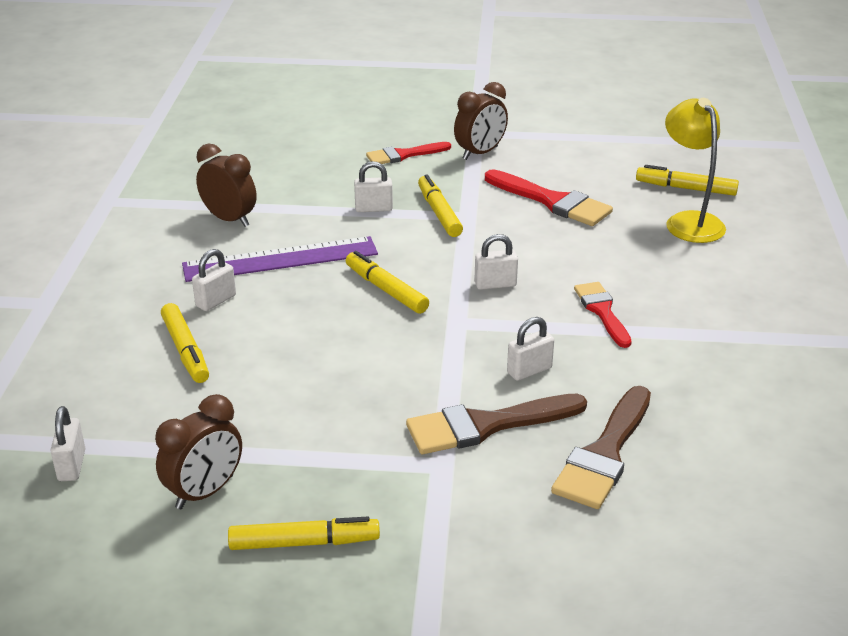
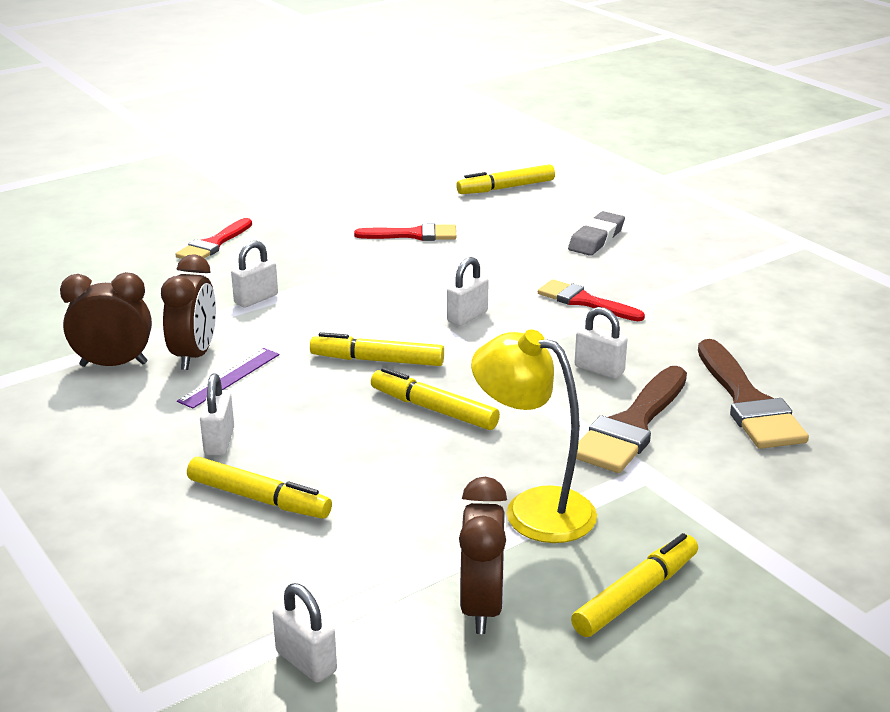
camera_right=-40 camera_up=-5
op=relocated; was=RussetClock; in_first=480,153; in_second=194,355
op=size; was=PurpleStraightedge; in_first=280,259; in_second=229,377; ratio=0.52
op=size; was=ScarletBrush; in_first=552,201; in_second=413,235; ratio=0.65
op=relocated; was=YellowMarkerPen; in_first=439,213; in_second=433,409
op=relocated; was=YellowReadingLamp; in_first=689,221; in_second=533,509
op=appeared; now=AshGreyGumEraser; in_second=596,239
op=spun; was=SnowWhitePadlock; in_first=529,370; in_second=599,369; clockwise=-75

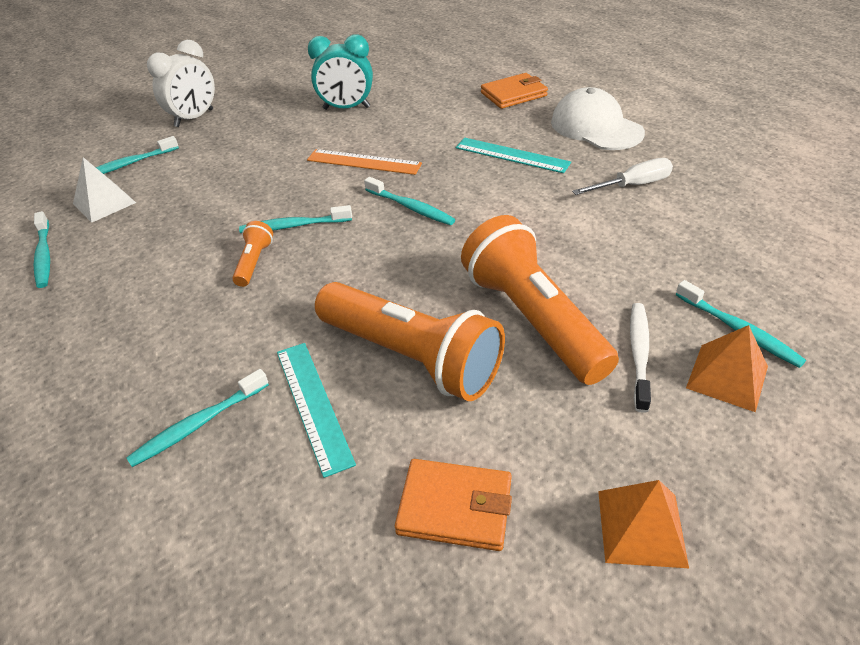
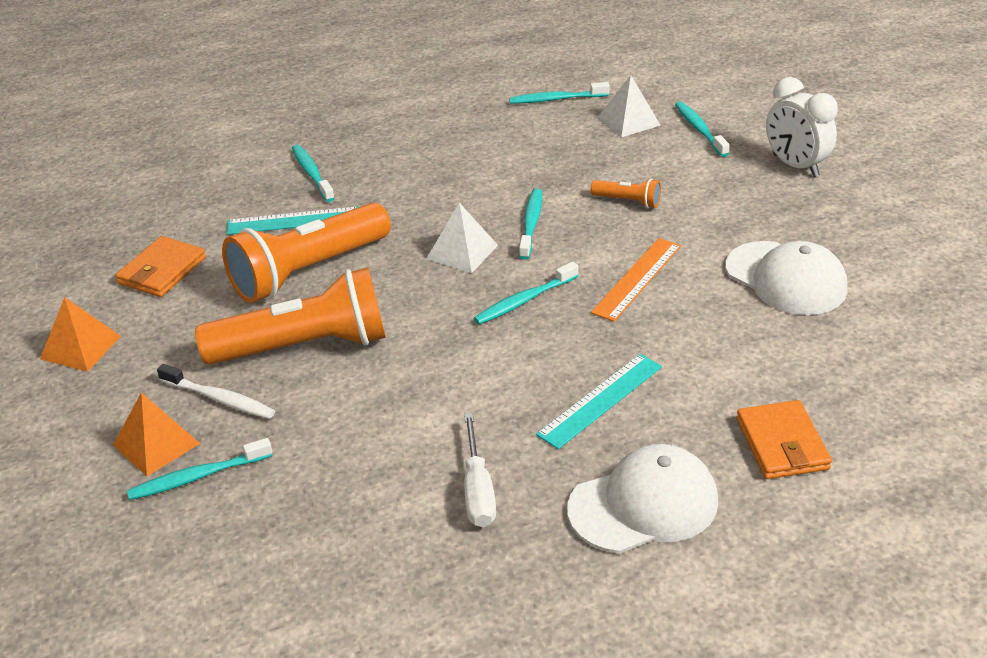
camera_right=105 camera_up=-5
op=appeared; now=SnowWhiteSolidPyramid; in_second=462,251
op=relocated; was=OrangePocketTorch; in_first=254,262; in_second=628,201
op=exchanged; was=AquaClock; now=SnowWhitePeakedCap; in_first=346,108; in_second=786,278

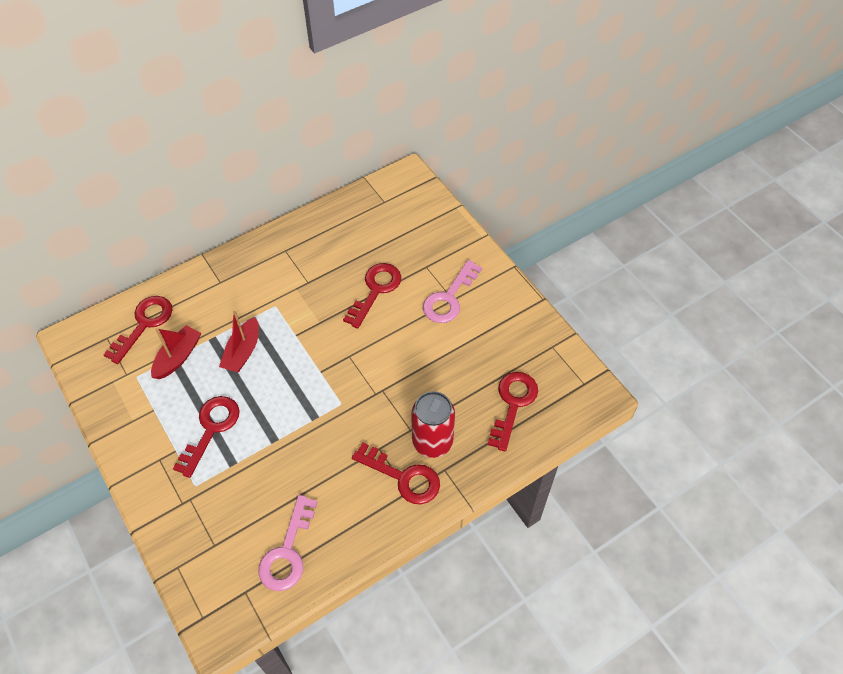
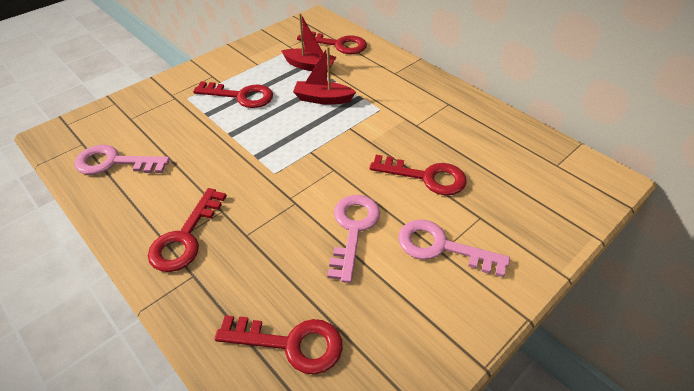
camera_right=80 camera_up=-10
op=appeared; now=PinkKey; in_second=353,229
op=missing; was=ScarletSodaCan; in_first=432,442

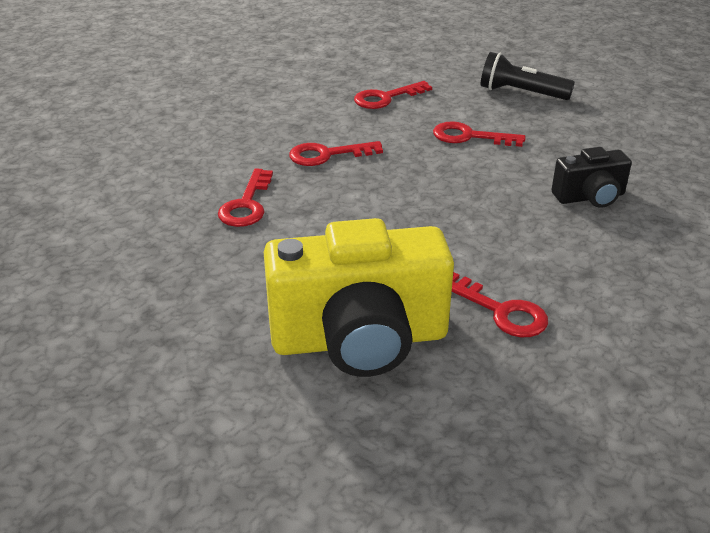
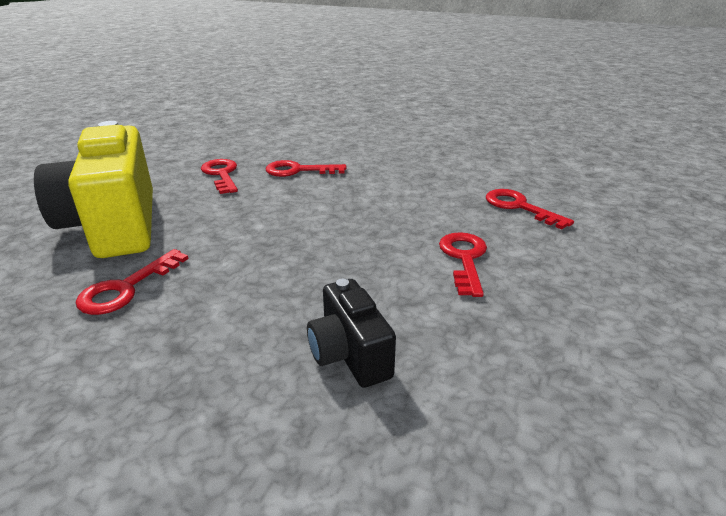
camera_right=80 camera_up=-5
op=relocated; was=ScarletKey; in_first=327,155; in_second=221,174
op=missing; was=JetBlackPocketTorch; in_first=520,93

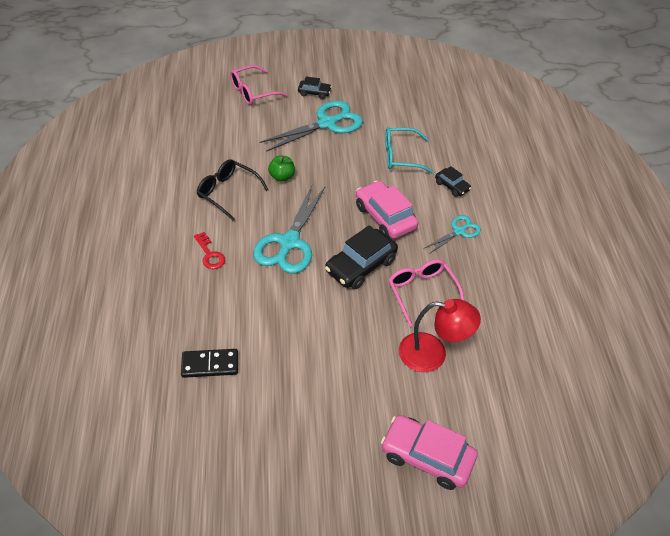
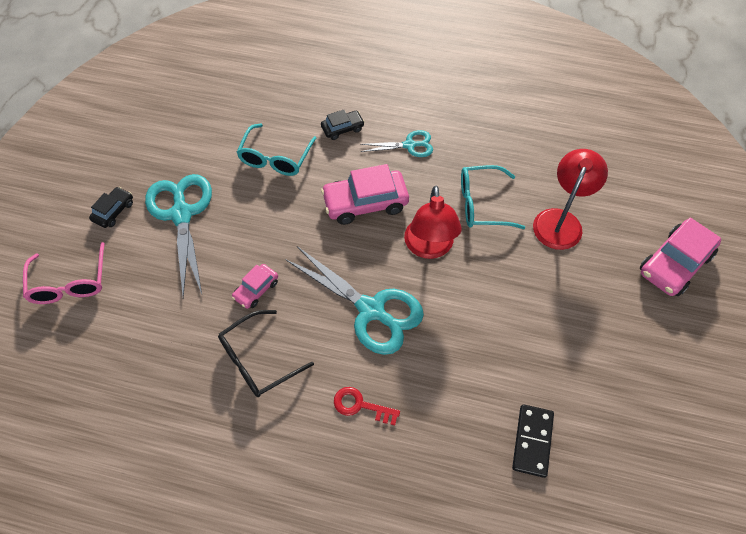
camera_right=-70 camera_up=10
op=exchanged; was=GreenApple; now=PinkAutomobile; in_first=282,177; in_second=256,289
op=spun; was=ScarletKey; in_first=210,254; in_second=360,405; clockwise=-150
op=spun; was=AquaPairOfScissors; in_first=459,231; in_second=409,145; clockwise=105
op=exchanged; was=JetBlackAutomobile; now=ScarletReadingLamp; in_first=360,265; in_second=429,248
op=colour; was=PinkEyeglasses; now=AquaEyeglasses; in_first=422,292; in_second=481,204

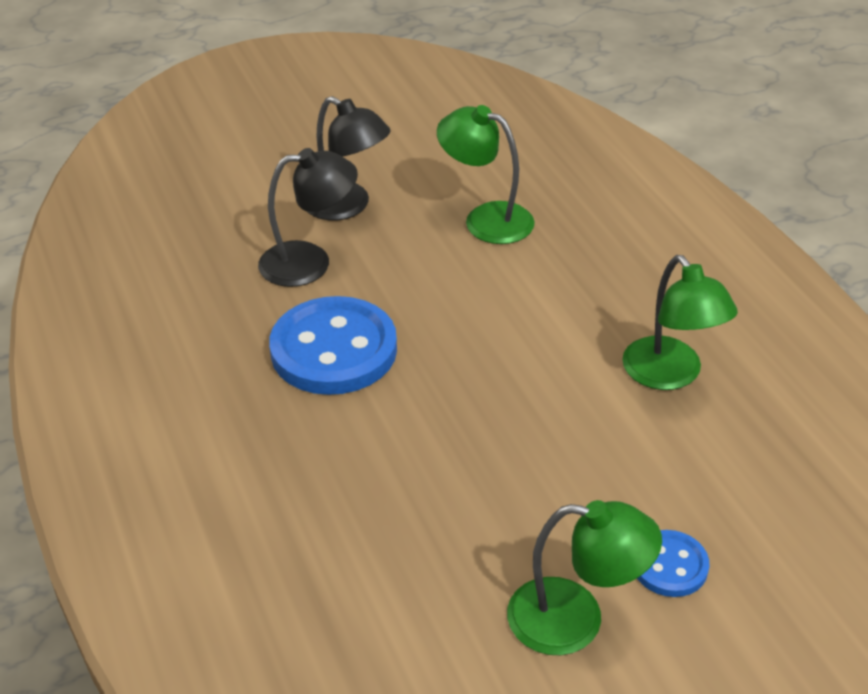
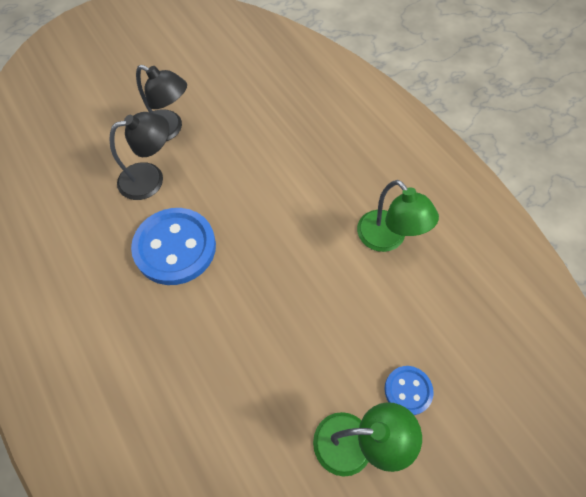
camera_right=-10 camera_up=20
op=missing; was=GreenReadingLamp; in_first=486,219

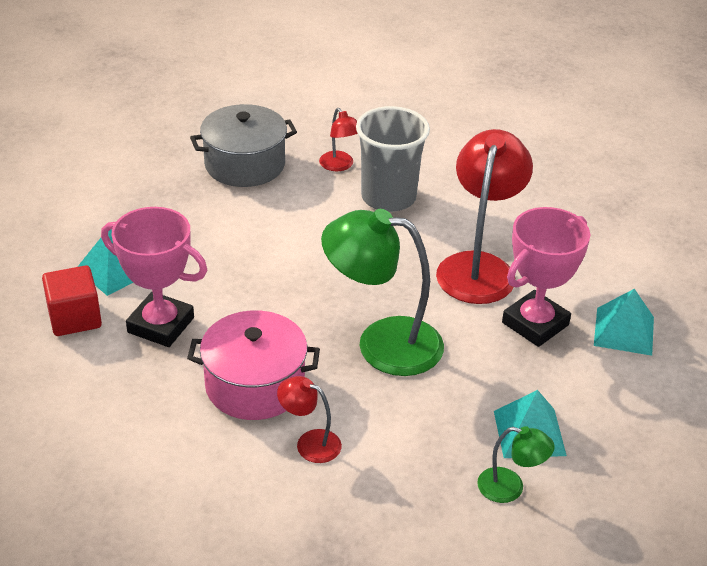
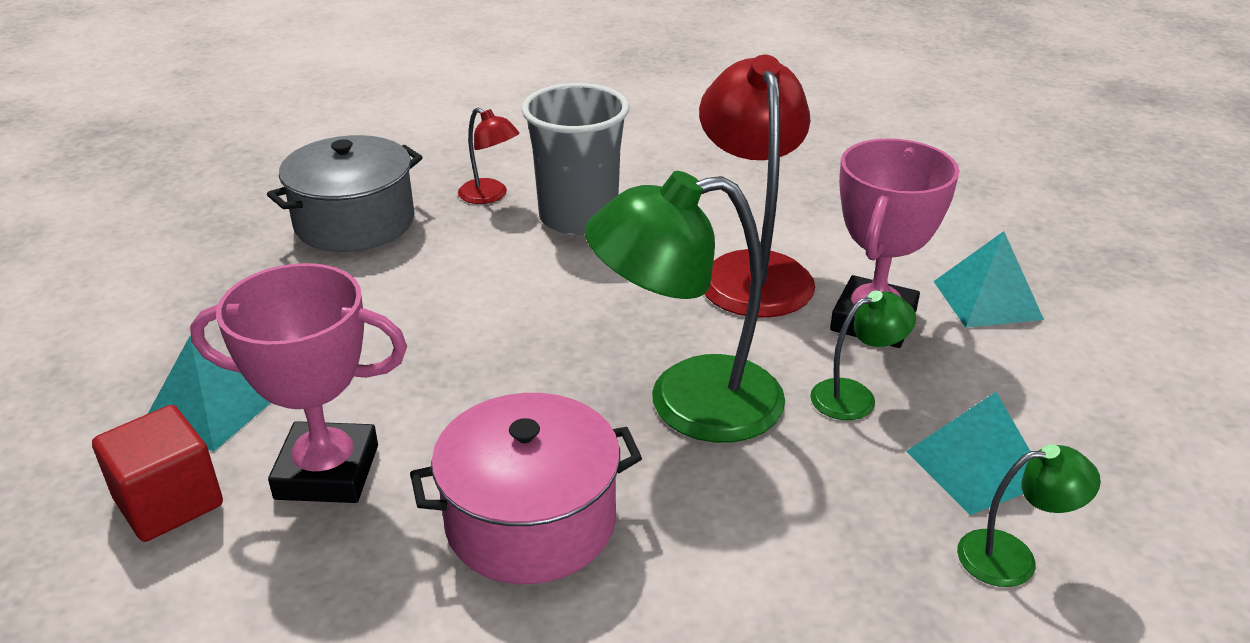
camera_right=-20 camera_up=-5
op=appeared; now=GreenReadingLamp; in_second=855,396
op=missing; was=ScarletReadingLamp; in_first=310,443

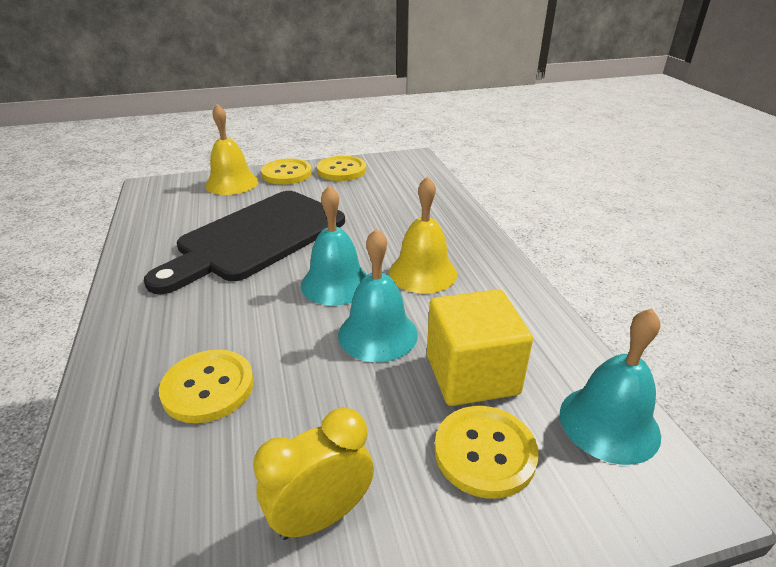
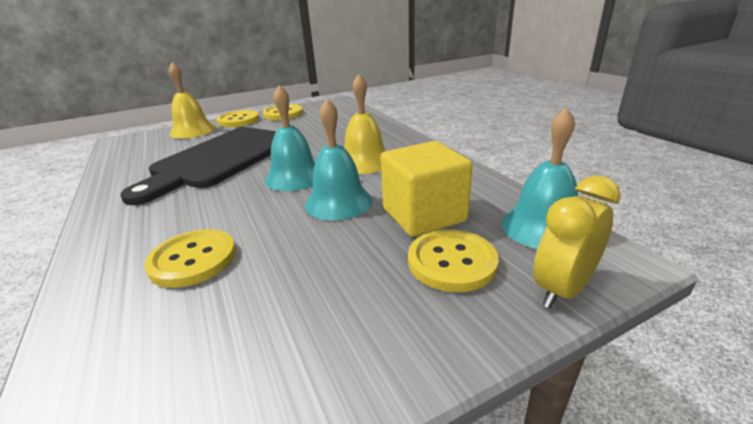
camera_right=-10 camera_up=-5
op=relocated; was=YellowClock; in_first=321,516; in_second=562,289

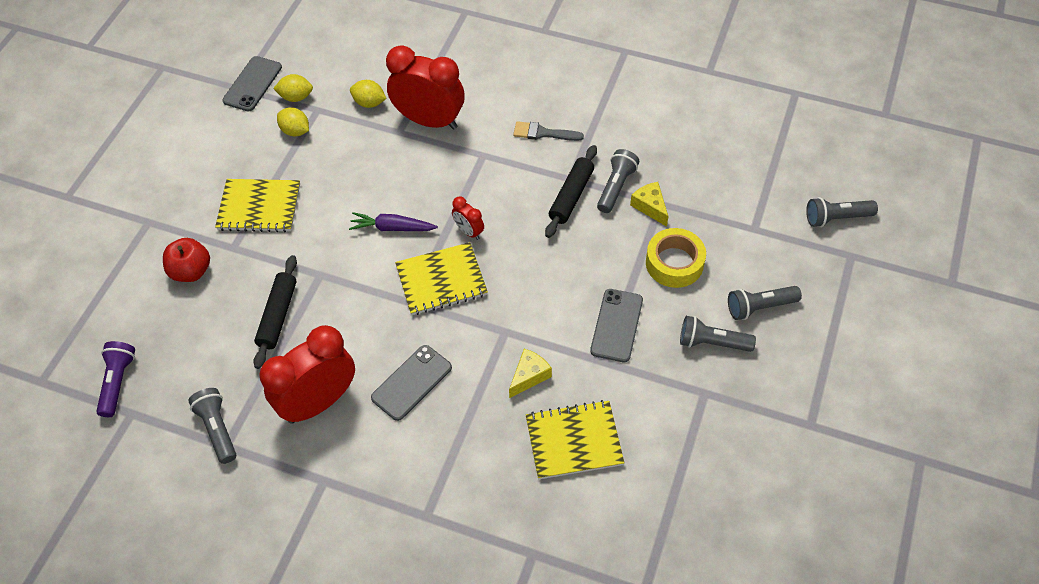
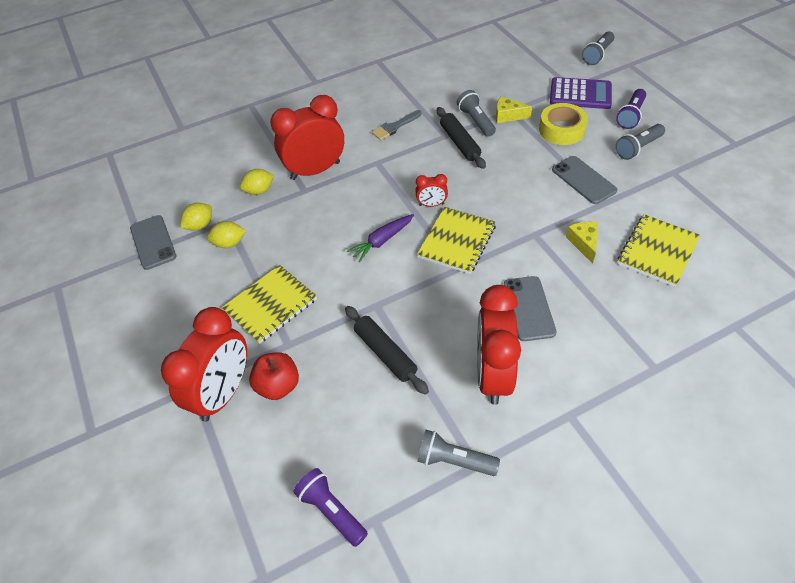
camera_right=-45 camera_up=-5
op=appeared; now=ScarletClock; in_second=223,393
op=appeared; now=PurpleAddingMachine; in_second=580,94
op=colour; was=AshGreyPocketTorch; now=PurplePocketTorch; in_first=759,307; in_second=630,116

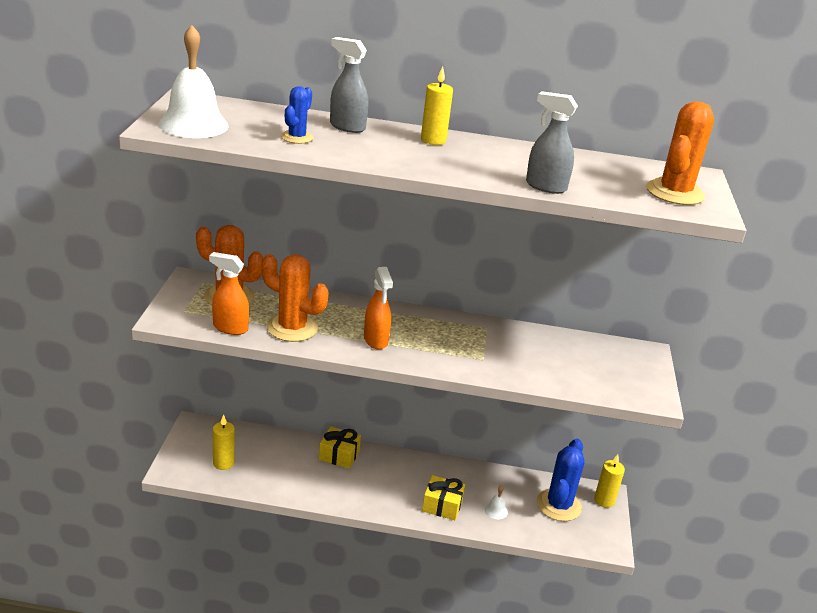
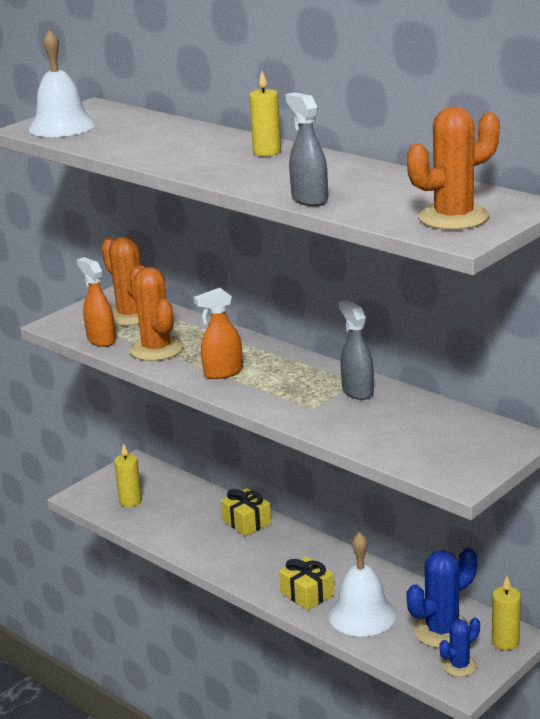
camera_right=40 camera_up=-5
op=spun; was=OrangeSprayCleaner; in_first=376,340; in_second=222,373; clockwise=45
op=size; was=SnowWhiteBell; in_first=496,510; in_second=362,614; ratio=2.36
op=relocated; was=AshGreySprayCleaner; in_first=347,127; in_second=357,391
op=relocated; was=BlueCactus; in_first=297,137; in_second=459,666

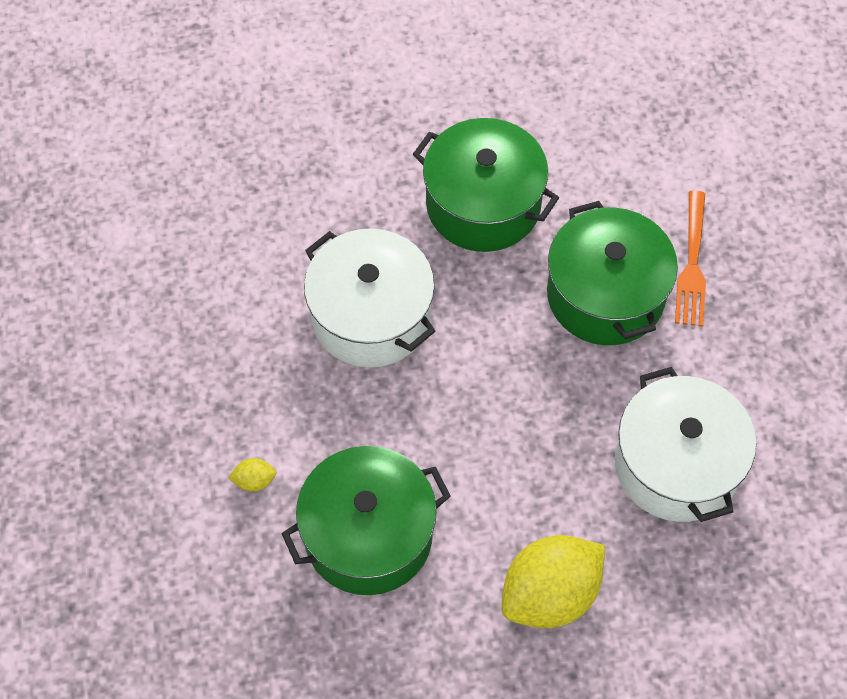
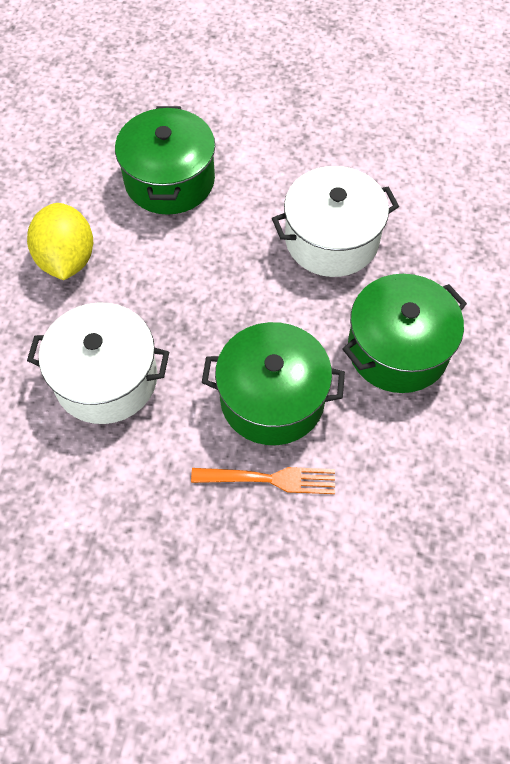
camera_right=115 camera_up=0
op=spun; was=OrangeDinnerFork; in_first=692,263; in_second=269,479; clockwise=150
op=missing; was=YellowToyLemon; in_first=254,481

